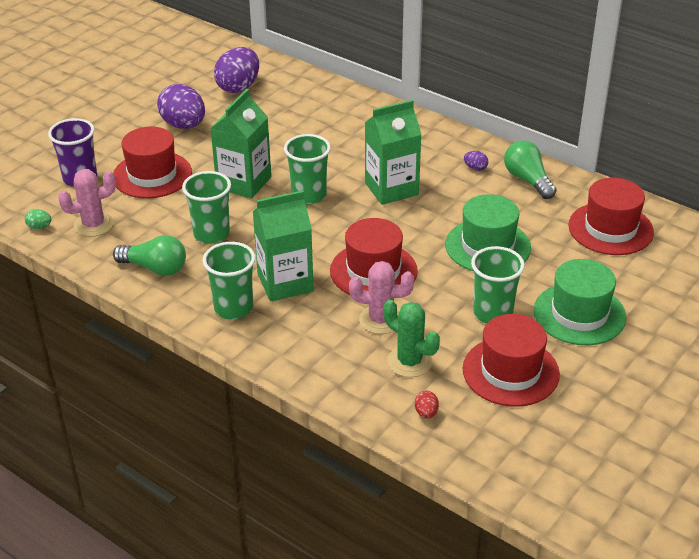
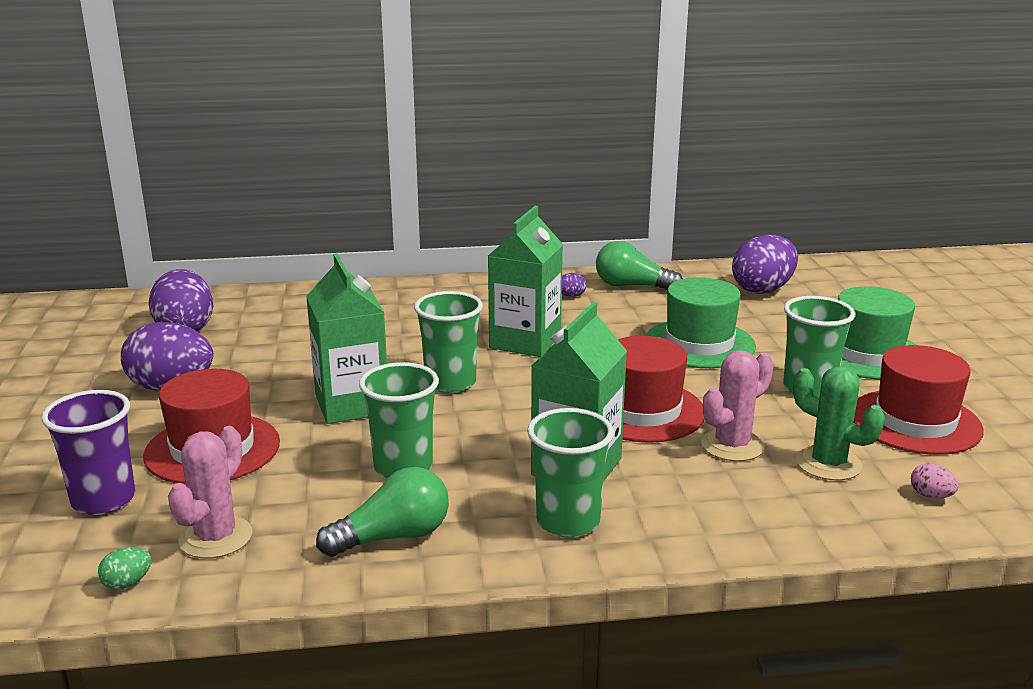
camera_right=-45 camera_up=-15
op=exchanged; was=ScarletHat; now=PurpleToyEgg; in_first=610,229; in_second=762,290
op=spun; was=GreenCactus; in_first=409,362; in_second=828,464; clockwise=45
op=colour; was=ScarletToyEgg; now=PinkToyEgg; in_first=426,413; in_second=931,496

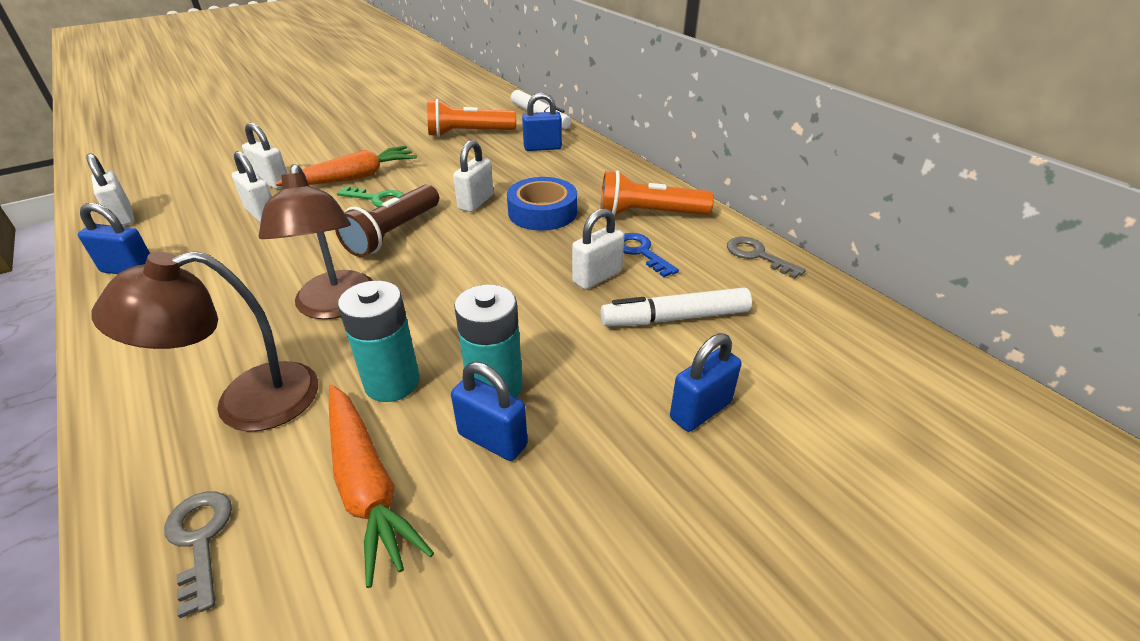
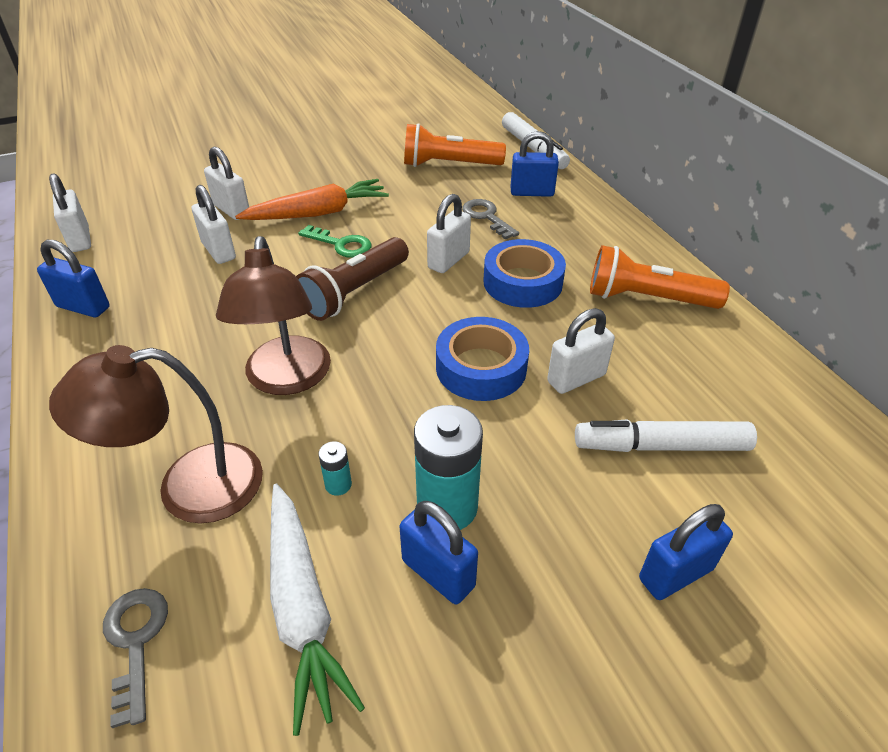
camera_right=10 camera_up=5
op=colour; was=OrangeRootVegetable; now=SnowWhiteRootVegetable; in_first=367,485; in_second=302,608
op=size; was=AquaBattery; in_first=392,382; in_second=338,484; ratio=0.45
op=appeared; now=BlueRollOfTape; in_second=481,367
op=relocated; was=AshGreyKey; in_first=757,255; in_second=486,217
op=missing; was=BlueKey; in_first=641,252

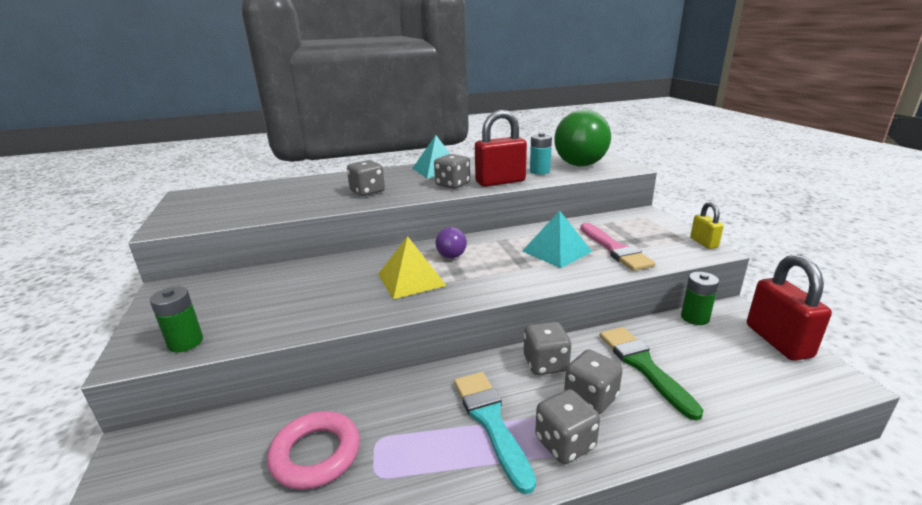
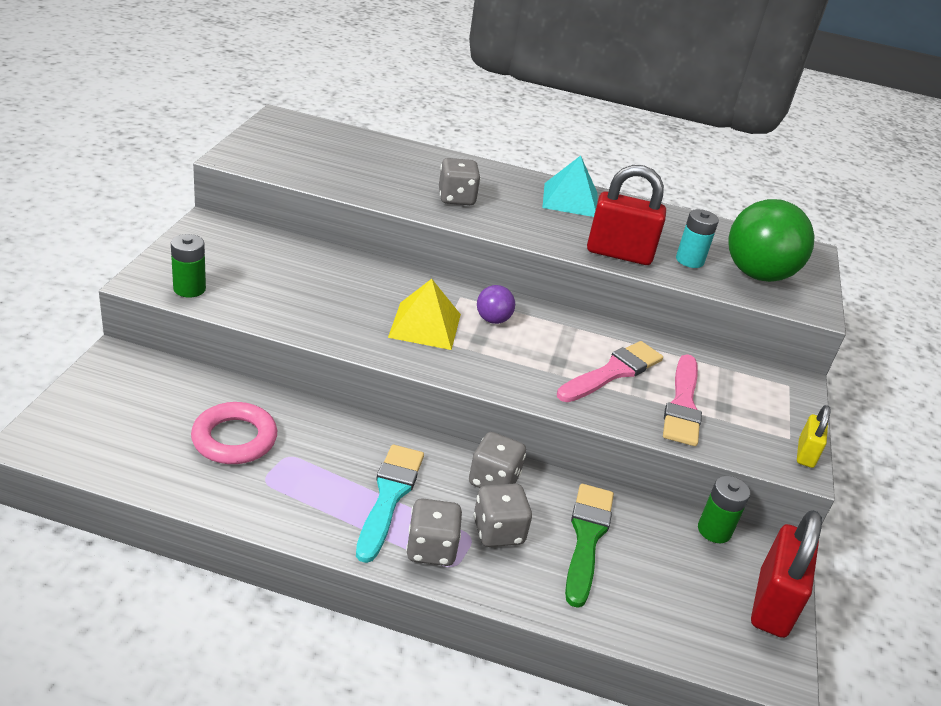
camera_right=25 camera_up=10
op=exchanged; was=AquaSolidPyramid; now=PinkBrush; in_first=557,251; in_second=613,372
op=missing; was=AshGreyDie; in_first=452,185

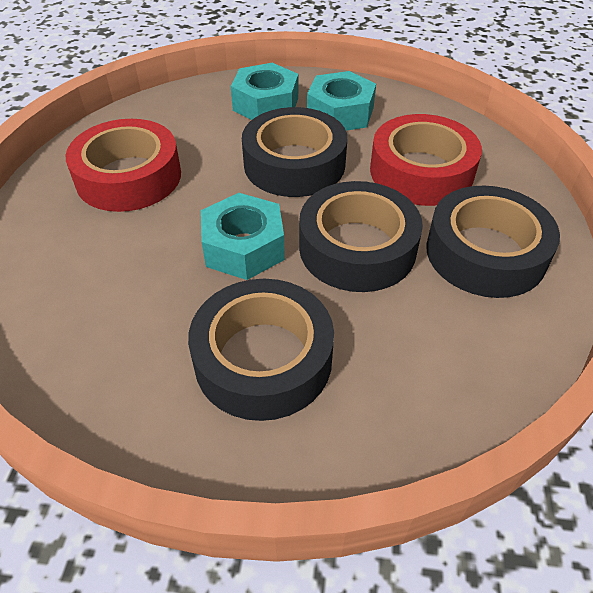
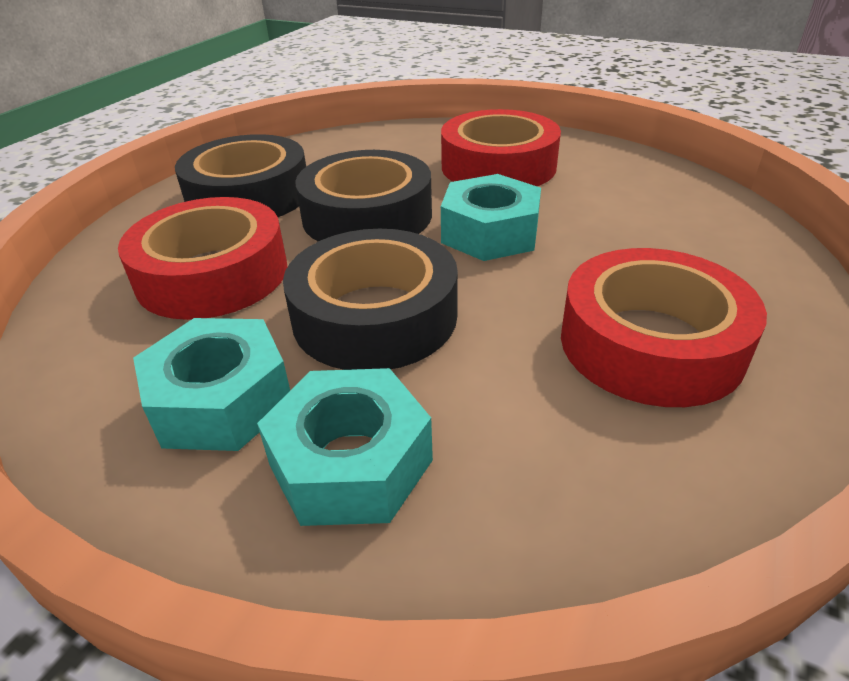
camera_right=-160 camera_up=-10
op=colour; was=JetBlackRollOfTape; now=ScarletRollOfTape; in_first=263,359; in_second=498,166

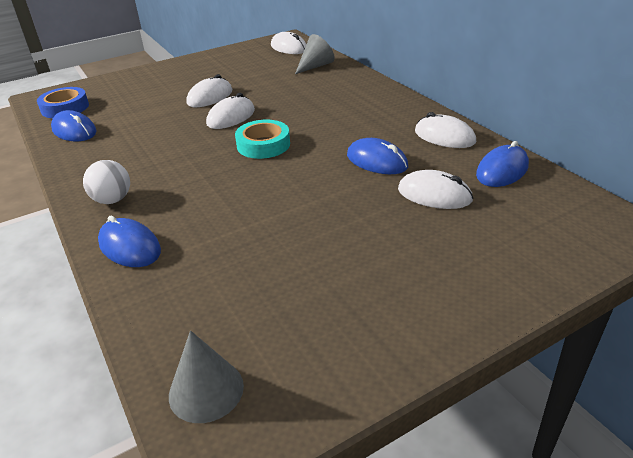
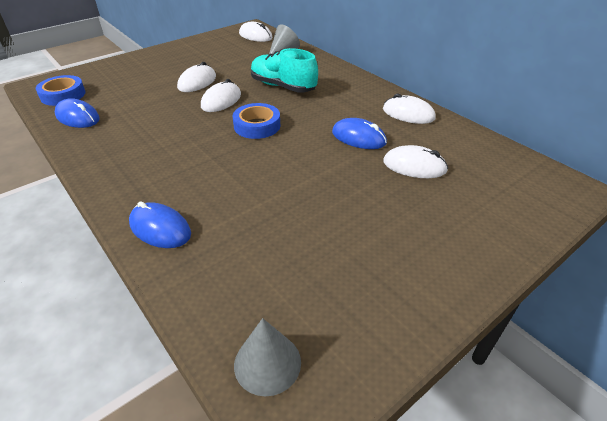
camera_right=-10 camera_up=5
op=colour; was=AquaRollOfTape; now=BlueRollOfTape; in_first=263,145; in_second=257,126
op=appeared; now=AquaShoe; in_second=283,87
op=missing; was=SnowWhiteBall; in_first=112,200
op=missing; was=BluePcMouse; in_first=502,170

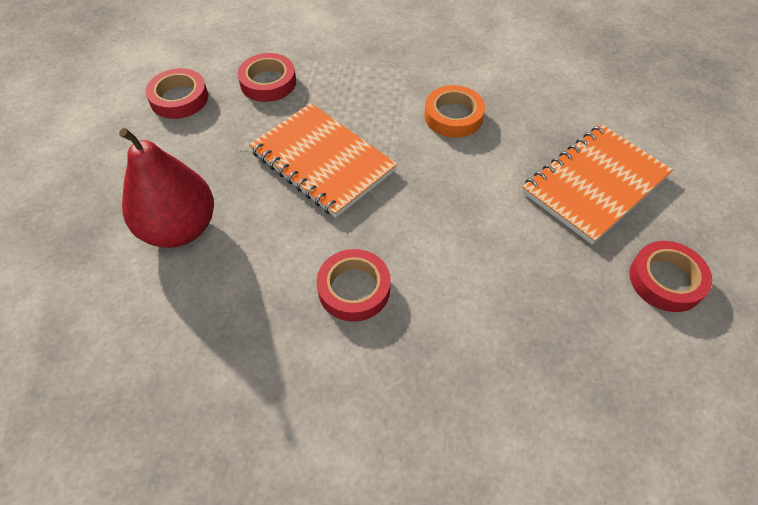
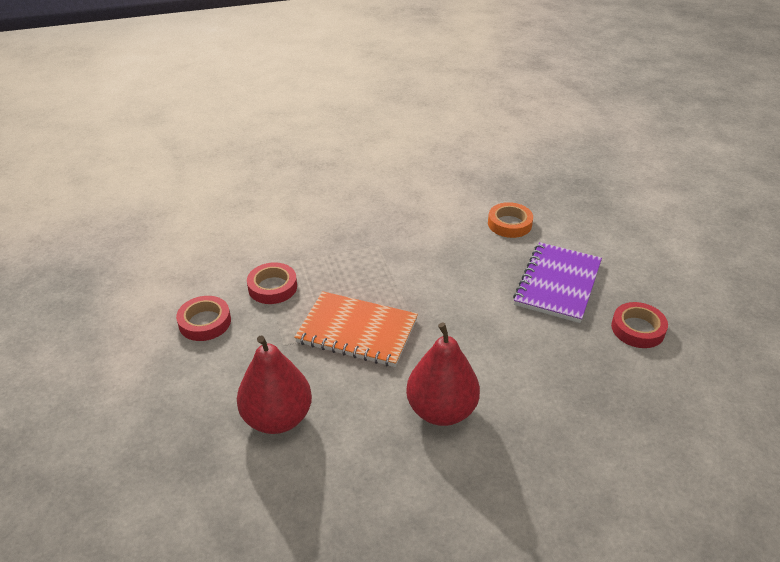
camera_right=-25 camera_up=-15
op=exchanged; was=ScarletRollOfTape; now=ScarletPear; in_first=354,289; in_second=441,410
op=relocated; was=OrangeRollOfTape; in_first=453,116; in_second=509,224
op=colour; was=OrangeNotepad; now=PurpleNotepad; in_first=595,184; in_second=558,284

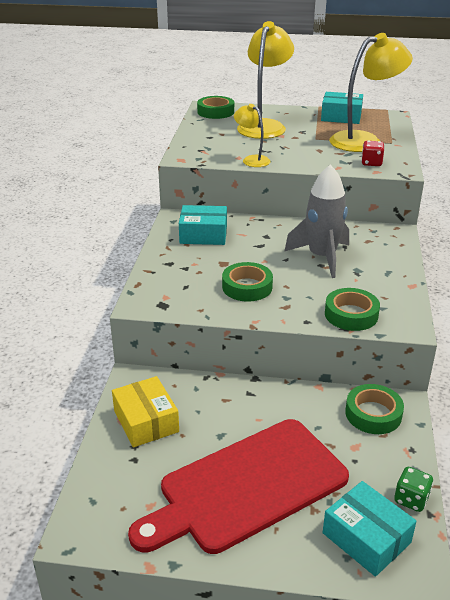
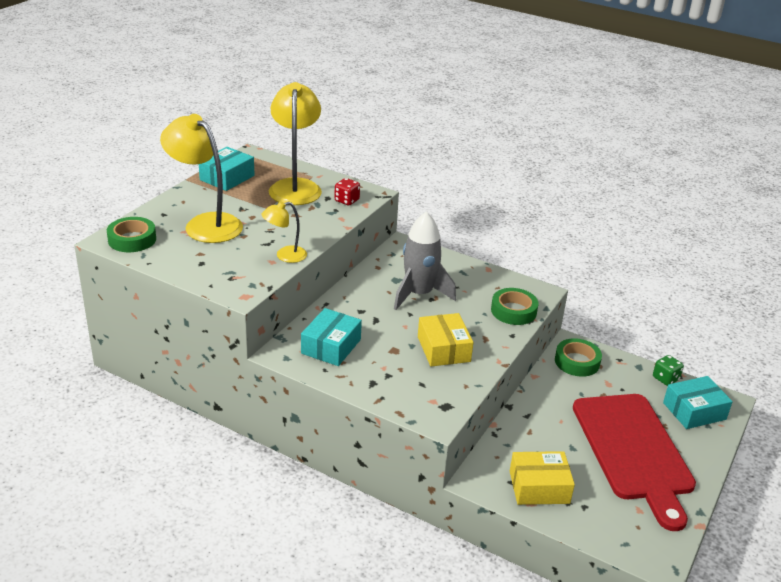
camera_right=-70 camera_up=0
op=exchanged; was=GreenRollOfTape; now=YellowParcel; in_first=247,287; in_second=443,349

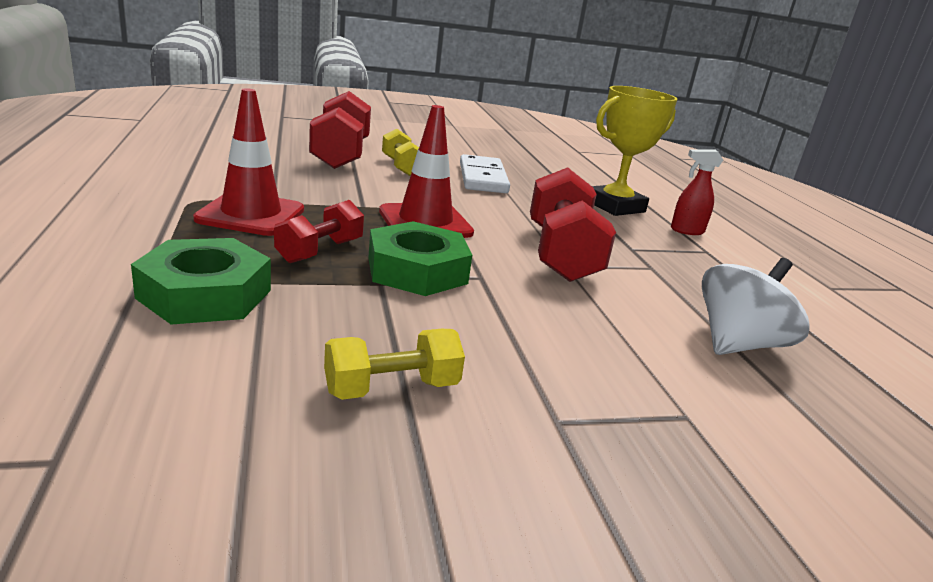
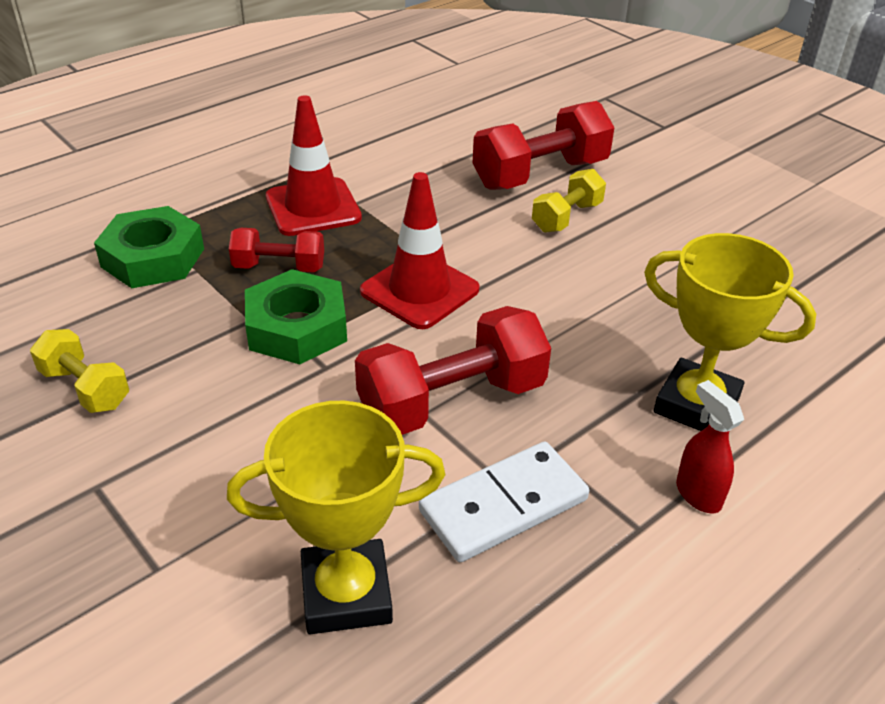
camera_right=65 camera_up=15
op=exchanged; was=SnowWhiteToyTop; now=YellowTrophy; in_first=738,344; in_second=346,593
op=relocated; was=SnowWhiteDominoPiece; in_first=483,178; in_second=504,505

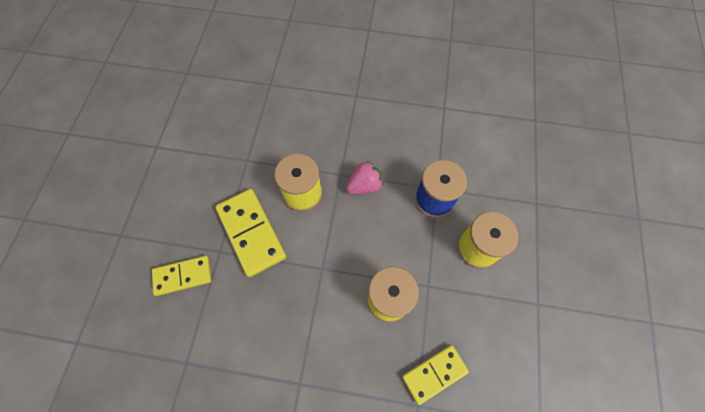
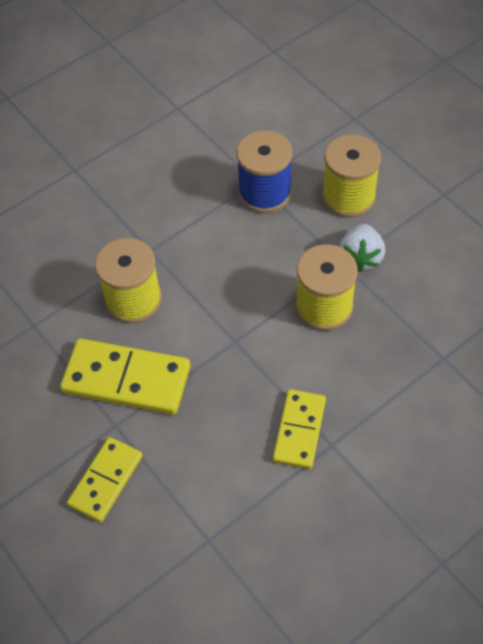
camera_right=-45 camera_up=-10
op=relocated; was=YellowDominoPiece; in_first=434,373; in_second=299,430
op=appeared; now=SnowWhiteStrawberry; in_second=360,257
op=missing; was=PinkStrawberry; in_first=364,186

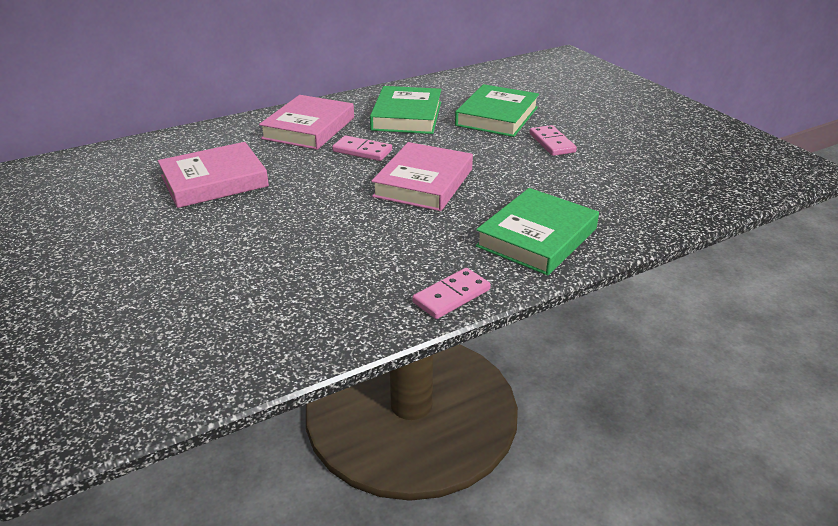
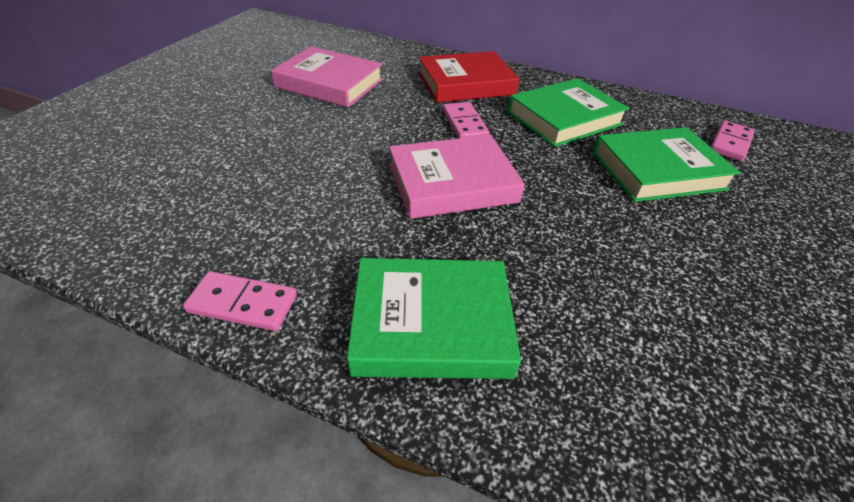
camera_right=50 camera_up=10
op=colour; was=PinkHardback; now=ScarletHardback; in_first=309,128; in_second=466,83
op=relocated; was=PinkDominoPiece; in_first=552,143; in_second=730,143

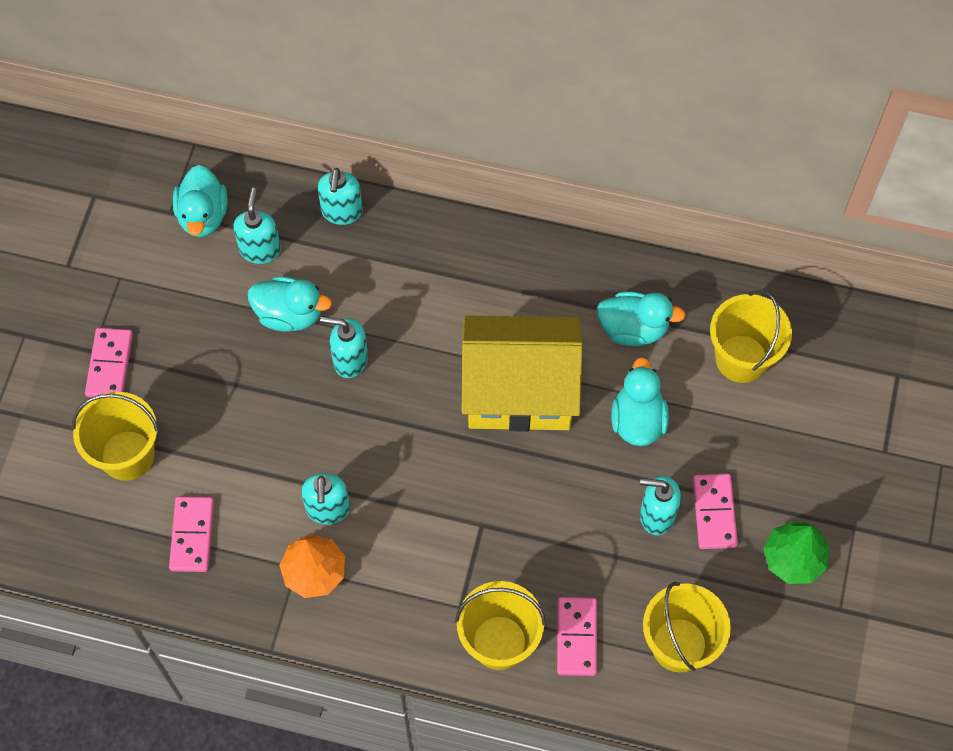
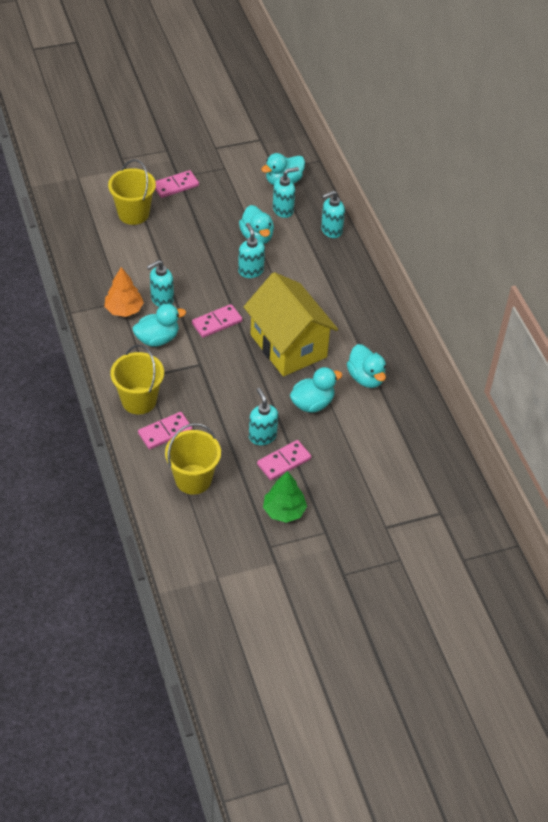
camera_right=55 camera_up=-15
op=appeared; now=AquaToyDuck; in_second=157,339
op=relocated; was=PinkDominoPiece; in_first=192,535; in_second=217,322
op=missing; was=YellowSandBucket; in_first=741,358

